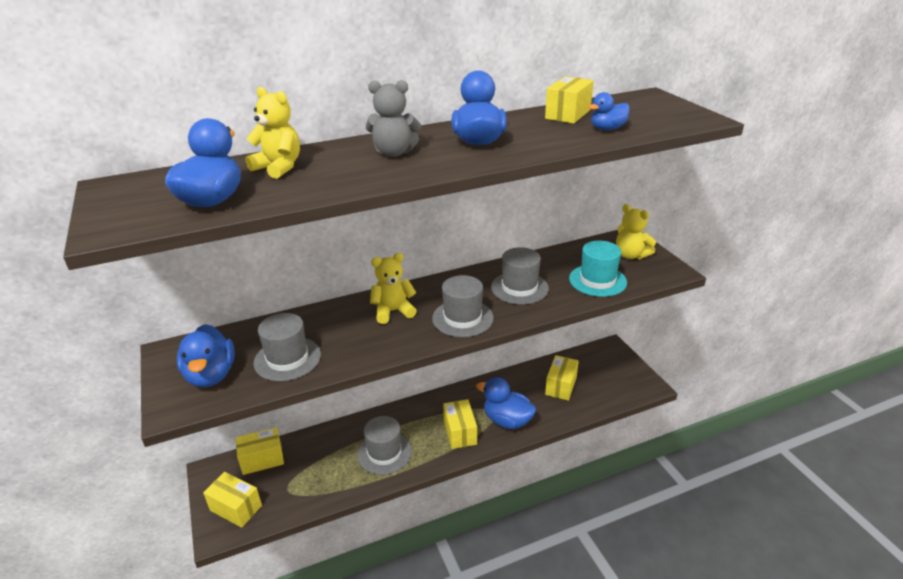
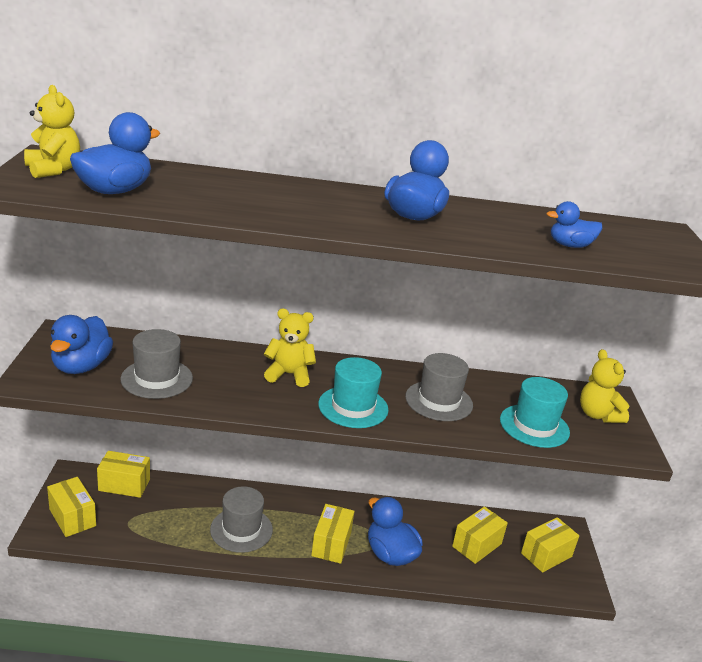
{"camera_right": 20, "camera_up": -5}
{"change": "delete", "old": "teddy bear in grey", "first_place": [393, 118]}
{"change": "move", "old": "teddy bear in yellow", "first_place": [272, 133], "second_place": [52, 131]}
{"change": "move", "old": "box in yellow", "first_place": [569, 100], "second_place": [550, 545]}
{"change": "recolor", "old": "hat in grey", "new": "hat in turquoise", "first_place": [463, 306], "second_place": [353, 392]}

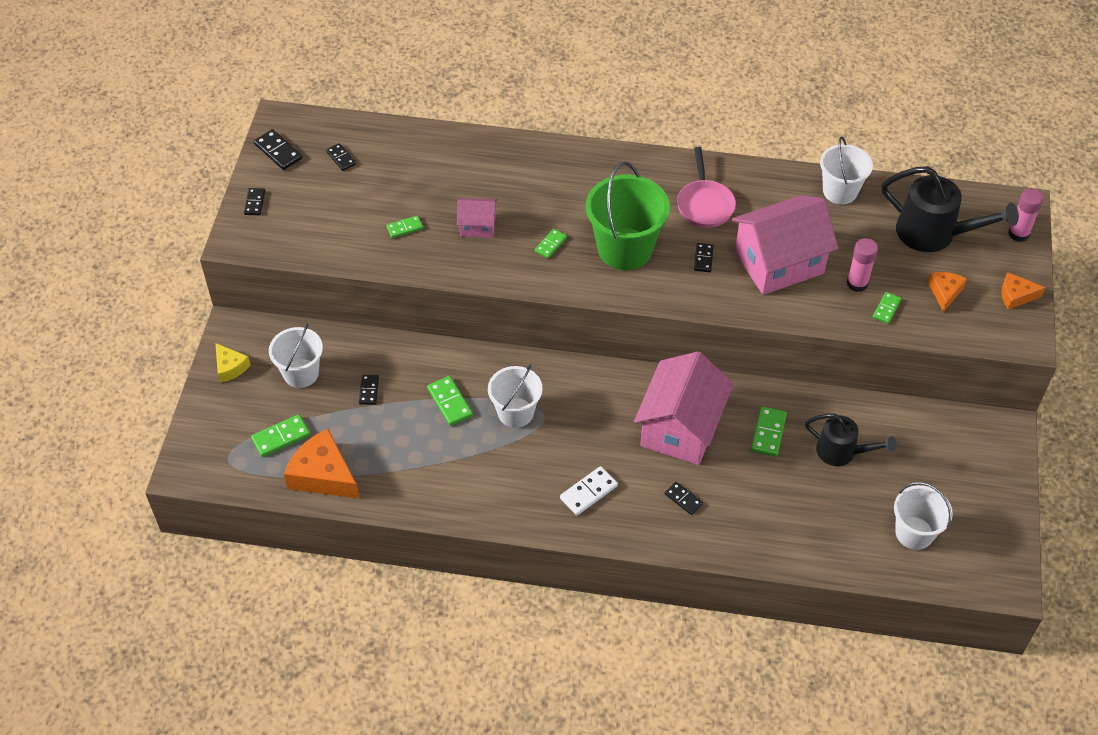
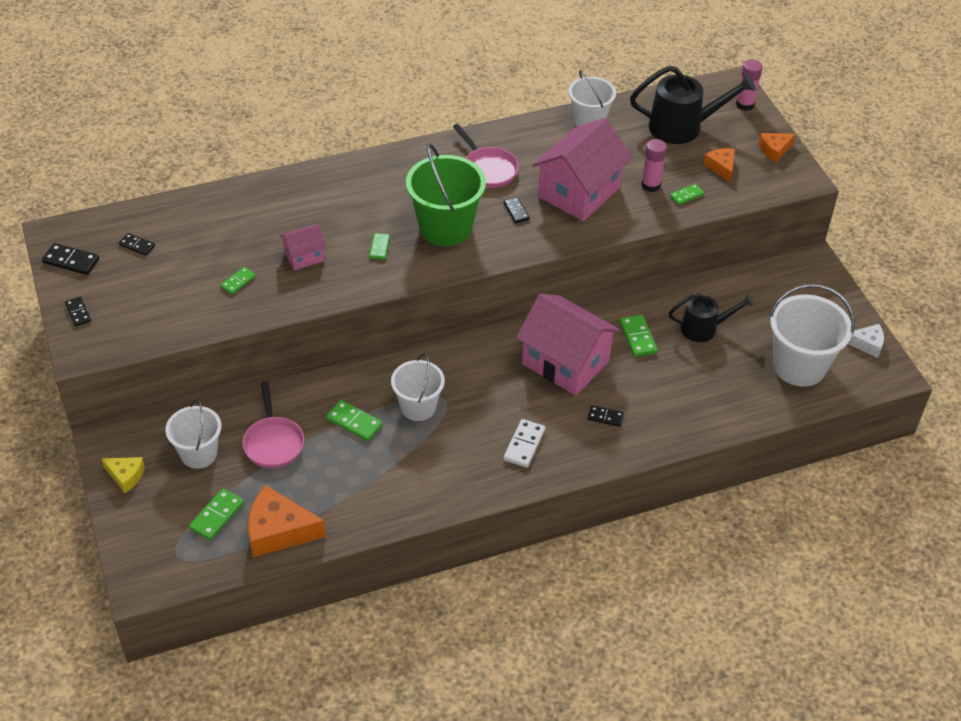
{"camera_right": -30, "camera_up": -5}
{"change": "insert", "new": "cheese in white", "second_place": [866, 341]}
{"change": "replace", "old": "domino in black", "new": "pan in pink", "first_place": [369, 390], "second_place": [273, 424]}
{"change": "rotate", "old": "house in pink", "first_place": [684, 408], "second_place": [568, 344], "degrees": -45}
{"change": "rotate", "old": "domino in green", "first_place": [887, 308], "second_place": [687, 194], "degrees": 60}
{"change": "resize", "old": "bucket in white", "first_place": [923, 516], "second_place": [812, 335], "factor": 1.54}

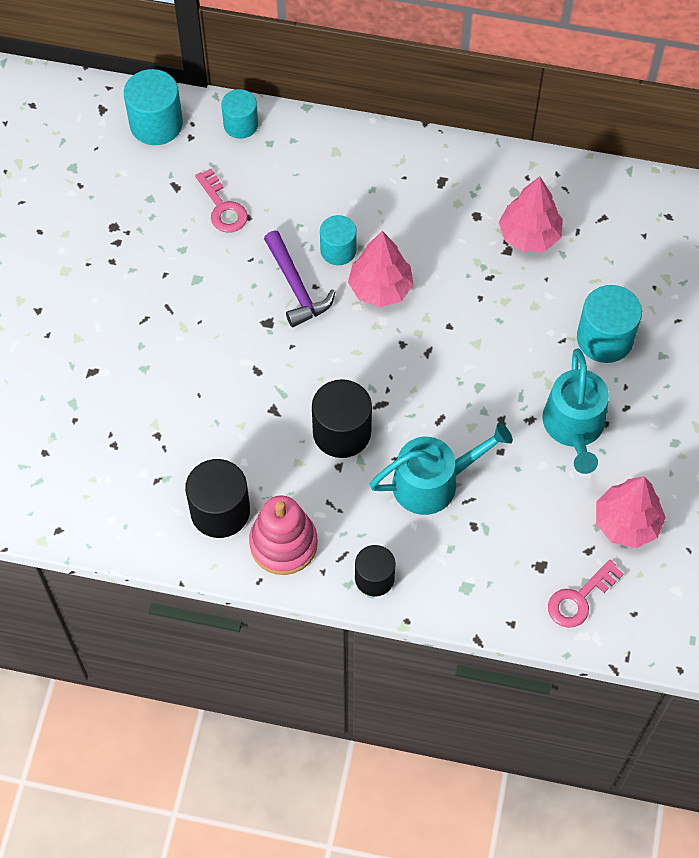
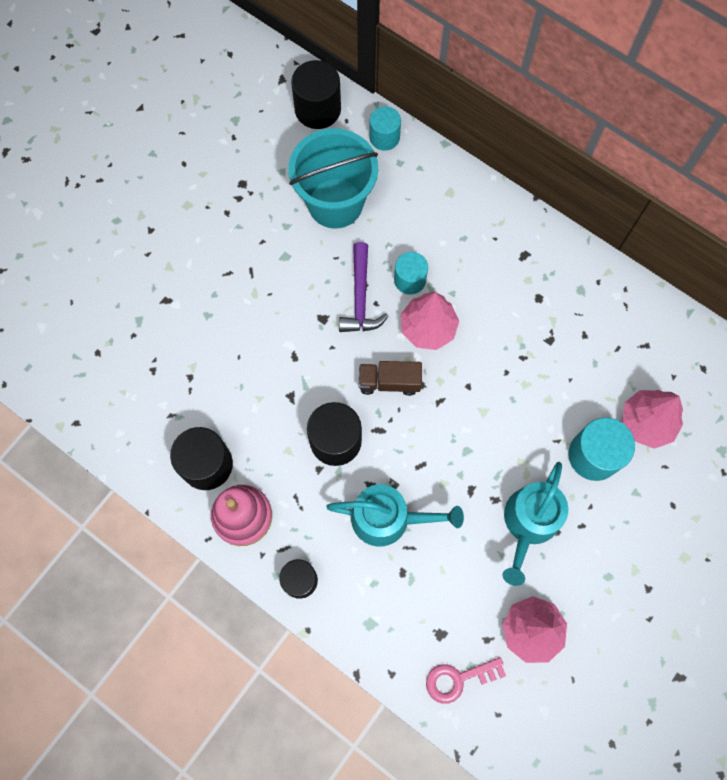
{"camera_right": 25, "camera_up": 10}
{"change": "insert", "new": "truck in brown", "second_place": [390, 378]}
{"change": "move", "old": "tree in pink", "first_place": [531, 214], "second_place": [652, 419]}
{"change": "replace", "old": "key in pink", "new": "bucket in turquoise", "first_place": [221, 201], "second_place": [333, 178]}
{"change": "recolor", "old": "cylinder in turquoise", "new": "cylinder in black", "first_place": [153, 107], "second_place": [316, 94]}

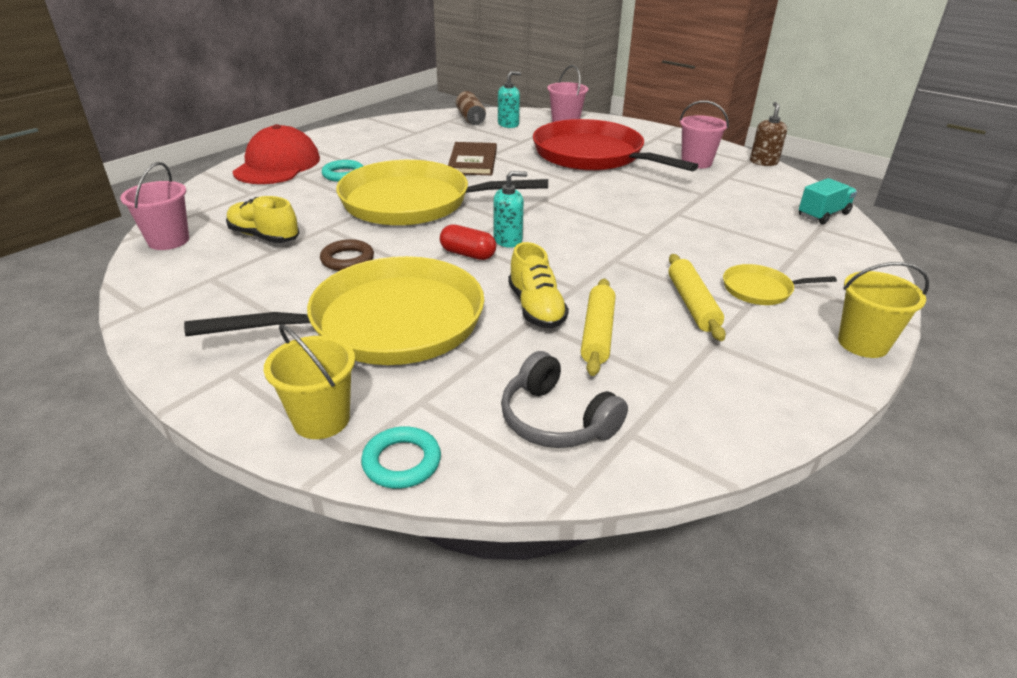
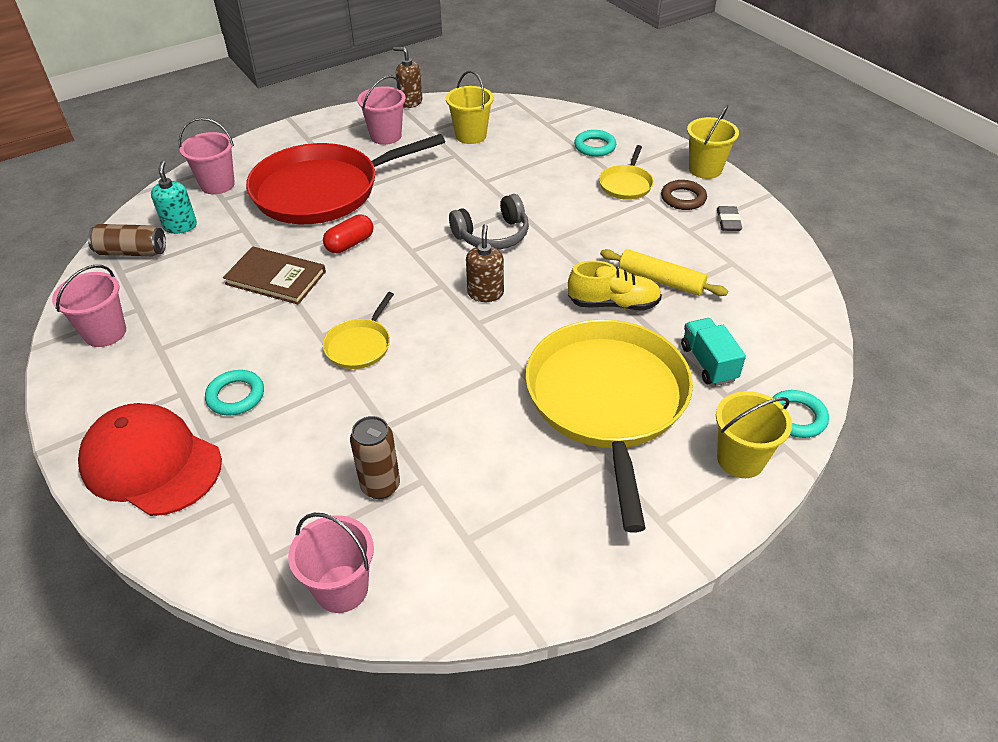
{"camera_right": -70, "camera_up": 10}
{"change": "delete", "old": "rolling pin in yellow", "first_place": [697, 297]}
{"change": "insert", "new": "bucket in pink", "second_place": [89, 306]}
{"change": "insert", "new": "bucket in yellow", "second_place": [470, 107]}
{"change": "insert", "new": "ring in turquoise", "second_place": [595, 143]}
{"change": "insert", "new": "eraser in grey", "second_place": [729, 218]}
{"change": "move", "old": "ring in brown", "first_place": [347, 255], "second_place": [684, 195]}
{"change": "move", "old": "capsule in red", "first_place": [468, 242], "second_place": [348, 234]}
{"change": "move", "old": "headphones in grey", "first_place": [564, 399], "second_place": [489, 222]}
{"change": "move", "old": "truck in turquoise", "first_place": [828, 201], "second_place": [713, 352]}
{"change": "replace", "old": "shoe in yellow", "new": "can in brown", "first_place": [262, 219], "second_place": [375, 457]}
{"change": "recolor", "old": "soap dispenser in turquoise", "new": "soap dispenser in brown", "first_place": [510, 209], "second_place": [485, 263]}
{"change": "resize", "old": "pan in yellow", "first_place": [442, 193], "second_place": [358, 330], "factor": 0.43}

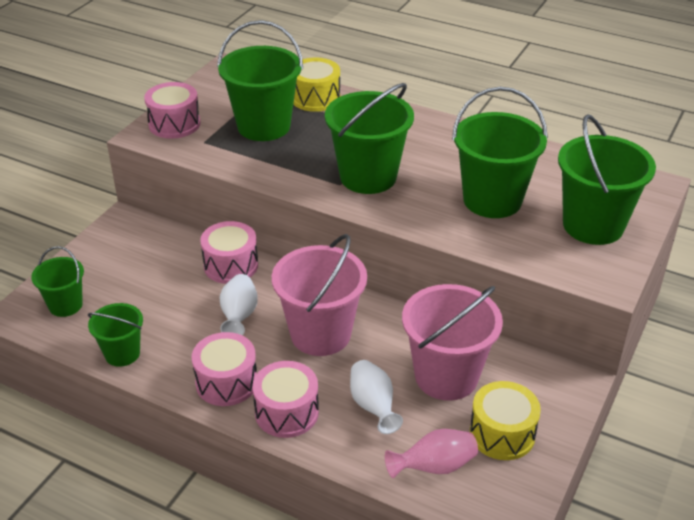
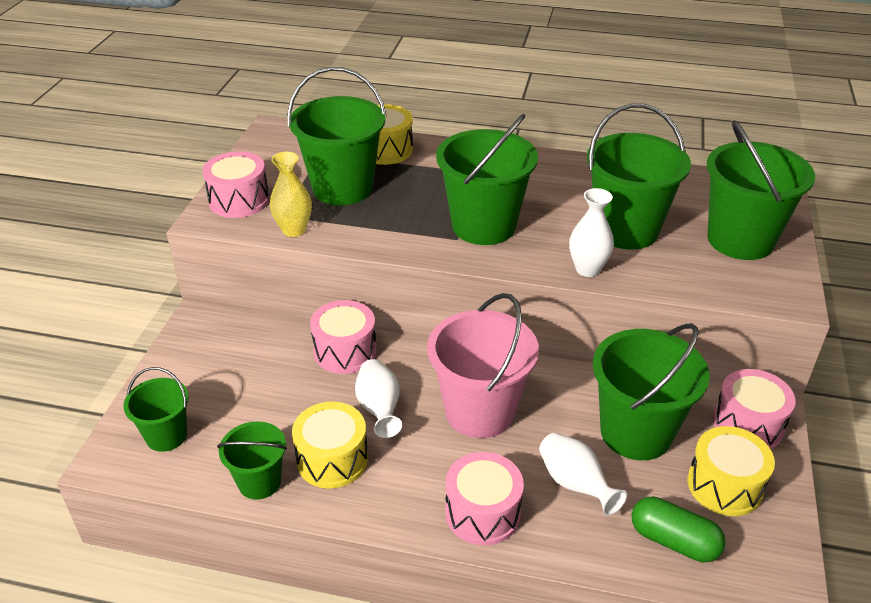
{"camera_right": -15, "camera_up": 0}
{"change": "insert", "new": "vase in yellow", "second_place": [291, 194]}
{"change": "insert", "new": "drum in yellow", "second_place": [330, 445]}
{"change": "insert", "new": "vase in white", "second_place": [591, 232]}
{"change": "move", "old": "drum in pink", "first_place": [224, 369], "second_place": [754, 409]}
{"change": "replace", "old": "vase in pink", "new": "capsule in green", "first_place": [431, 453], "second_place": [679, 529]}
{"change": "recolor", "old": "bucket in pink", "new": "bucket in green", "first_place": [452, 342], "second_place": [651, 391]}

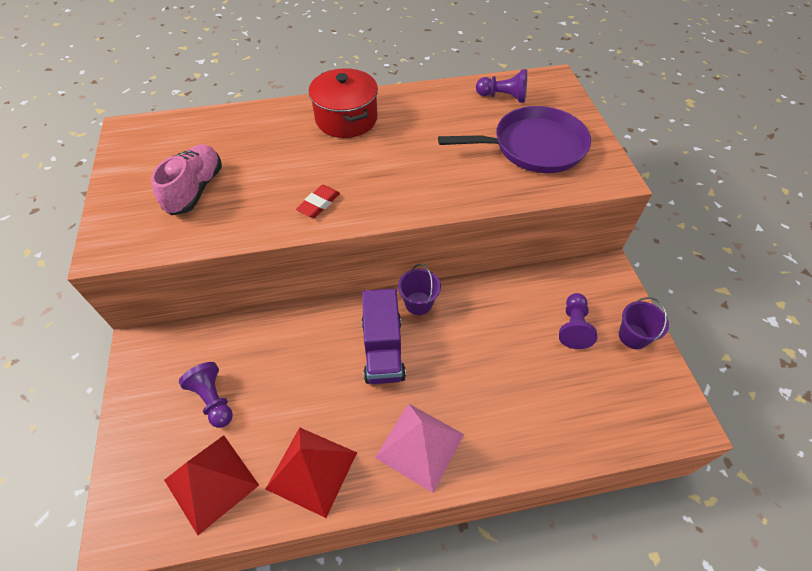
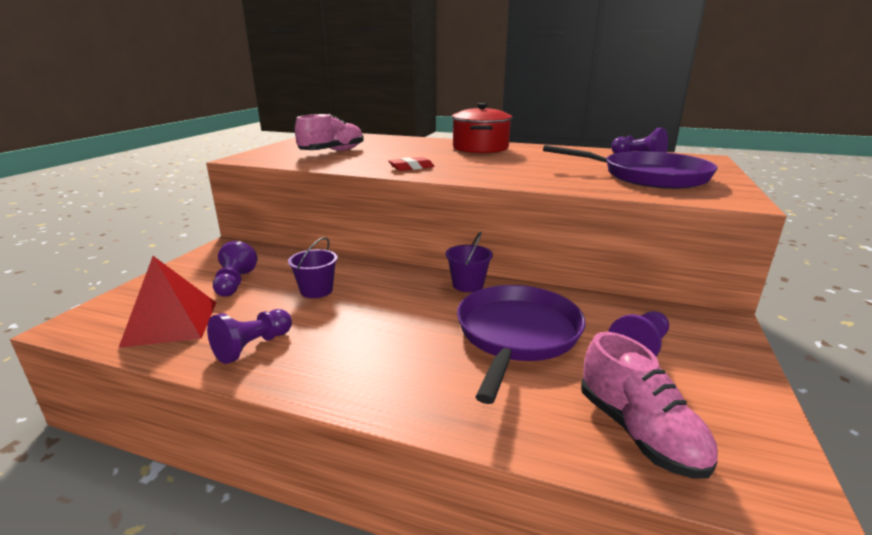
{"camera_right": 30, "camera_up": -30}
{"change": "delete", "old": "truck in purple", "first_place": [384, 336]}
{"change": "delete", "old": "pyramid in pink", "first_place": [419, 448]}
{"change": "insert", "new": "pan in purple", "second_place": [521, 344]}
{"change": "insert", "new": "shoe in pink", "second_place": [649, 405]}
{"change": "move", "old": "bucket in purple", "first_place": [644, 323], "second_place": [313, 267]}
{"change": "replace", "old": "pyramid in red", "new": "pawn in purple", "first_place": [311, 472], "second_place": [249, 336]}

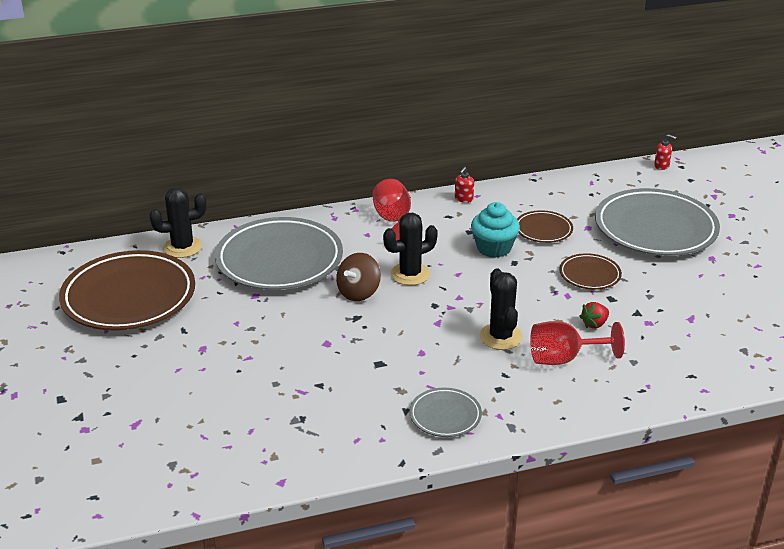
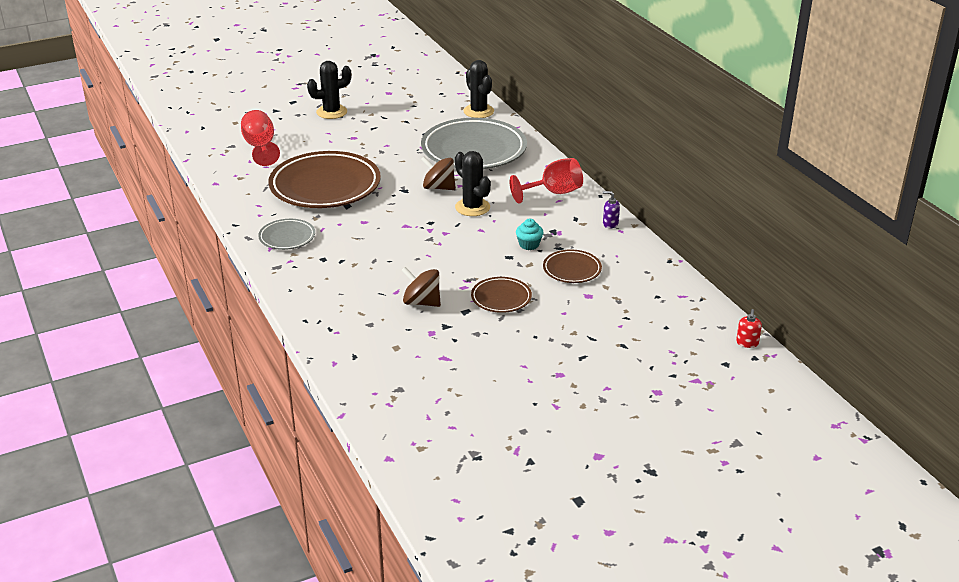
{"camera_right": 80, "camera_up": 0}
{"change": "delete", "old": "plate in grey", "first_place": [657, 222]}
{"change": "move", "old": "plate in brown", "first_place": [127, 290], "second_place": [324, 179]}
{"change": "move", "old": "cactus in black", "first_place": [501, 309], "second_place": [329, 90]}
{"change": "move", "old": "goblet in red", "first_place": [577, 343], "second_place": [260, 138]}
{"change": "replace", "old": "strawberry in red", "new": "spinning top in brown", "first_place": [594, 315], "second_place": [421, 287]}
{"change": "recolor", "old": "soap dispenser in red", "new": "soap dispenser in purple", "first_place": [464, 185], "second_place": [611, 209]}
{"change": "resize", "old": "cupcake in turquoise", "first_place": [495, 230], "second_place": [530, 234], "factor": 0.6}

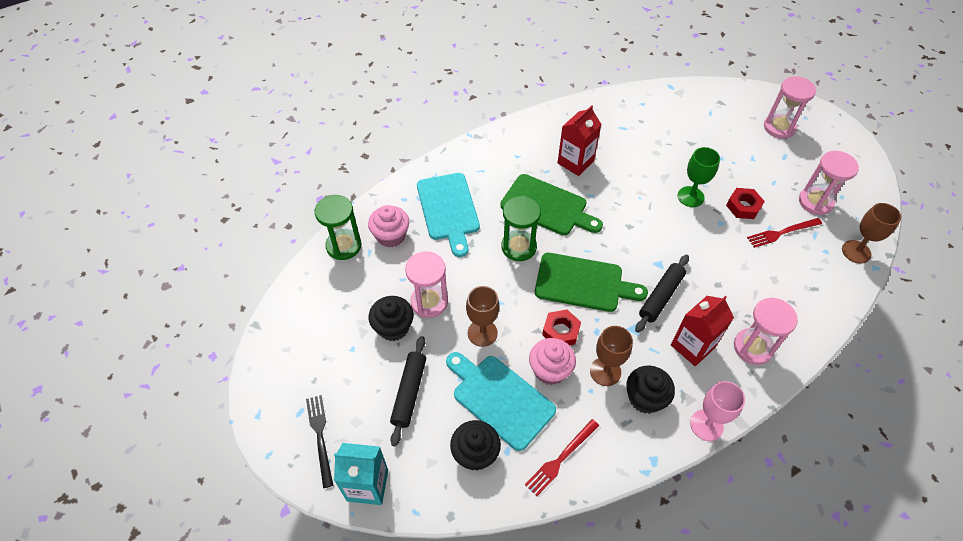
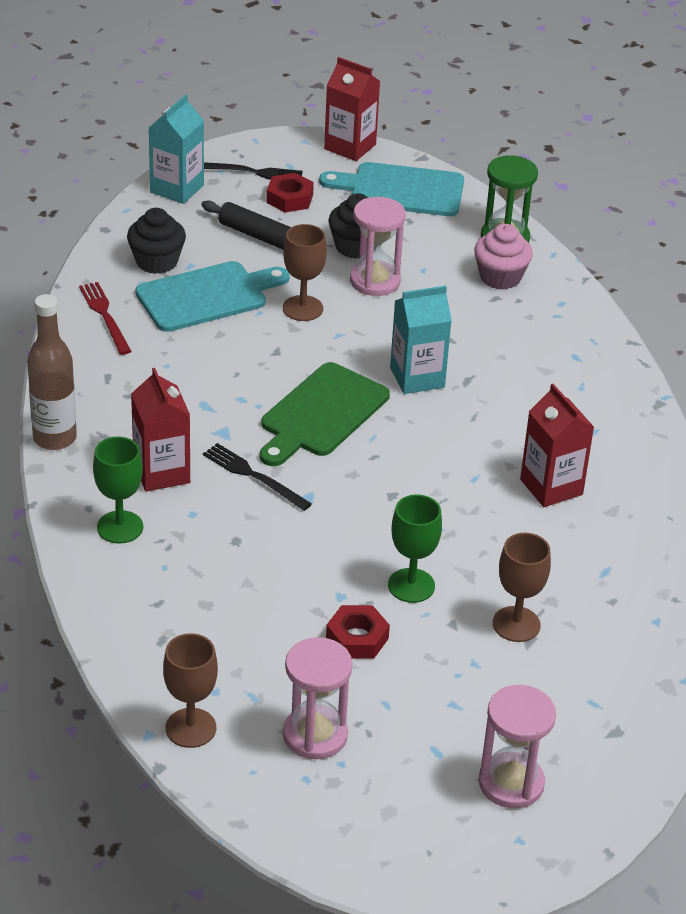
{"camera_right": 110, "camera_up": -15}
{"change": "delete", "old": "cutting board in green", "first_place": [552, 204]}
{"change": "delete", "old": "cupcake in pink", "first_place": [552, 361]}
{"change": "delete", "old": "cupcake in black", "first_place": [650, 389]}
{"change": "delete", "old": "fork in red", "first_place": [784, 233]}
{"change": "insert", "new": "carton in red", "second_place": [352, 109]}
{"change": "move", "old": "cutting board in turquoise", "first_place": [448, 215], "second_place": [391, 189]}
{"change": "move", "old": "nut in red", "first_place": [561, 327], "second_place": [290, 193]}
{"change": "move", "old": "goblet in brown", "first_place": [611, 356], "second_place": [522, 587]}
{"change": "replace", "old": "hourglass in green", "new": "carton in turquoise", "first_place": [521, 228], "second_place": [421, 340]}
{"change": "replace", "old": "rolling pin in black", "new": "fork in black", "first_place": [662, 294], "second_place": [257, 477]}
{"change": "replace", "old": "goblet in pink", "new": "bottle in brown", "first_place": [717, 411], "second_place": [52, 372]}
{"change": "replace", "old": "hourglass in pink", "new": "goblet in green", "first_place": [766, 331], "second_place": [118, 490]}

